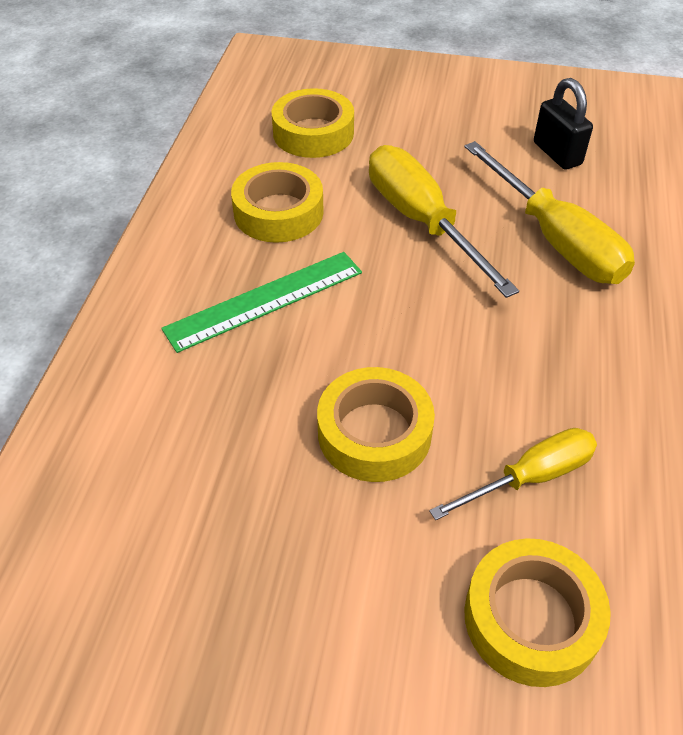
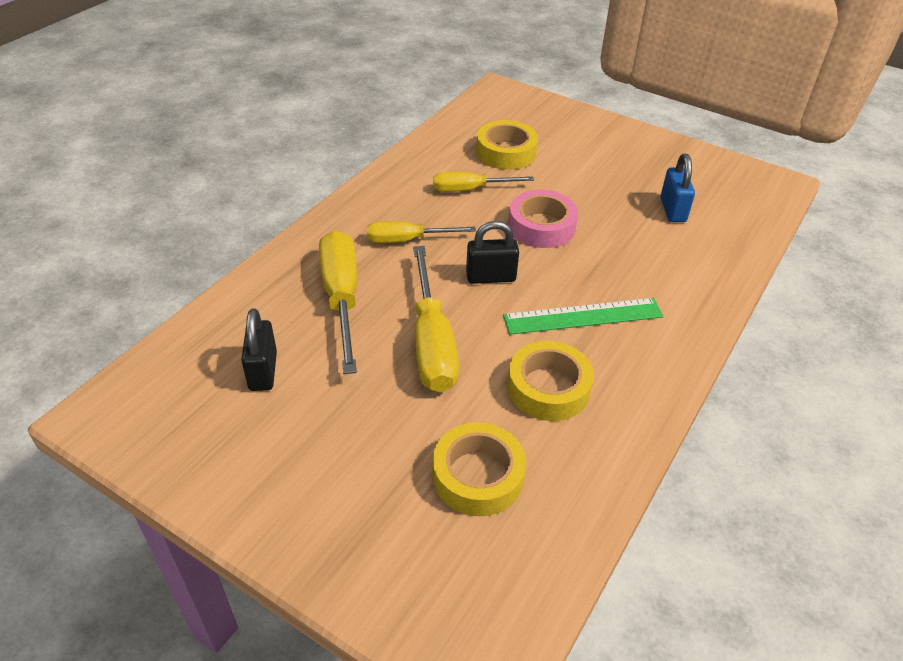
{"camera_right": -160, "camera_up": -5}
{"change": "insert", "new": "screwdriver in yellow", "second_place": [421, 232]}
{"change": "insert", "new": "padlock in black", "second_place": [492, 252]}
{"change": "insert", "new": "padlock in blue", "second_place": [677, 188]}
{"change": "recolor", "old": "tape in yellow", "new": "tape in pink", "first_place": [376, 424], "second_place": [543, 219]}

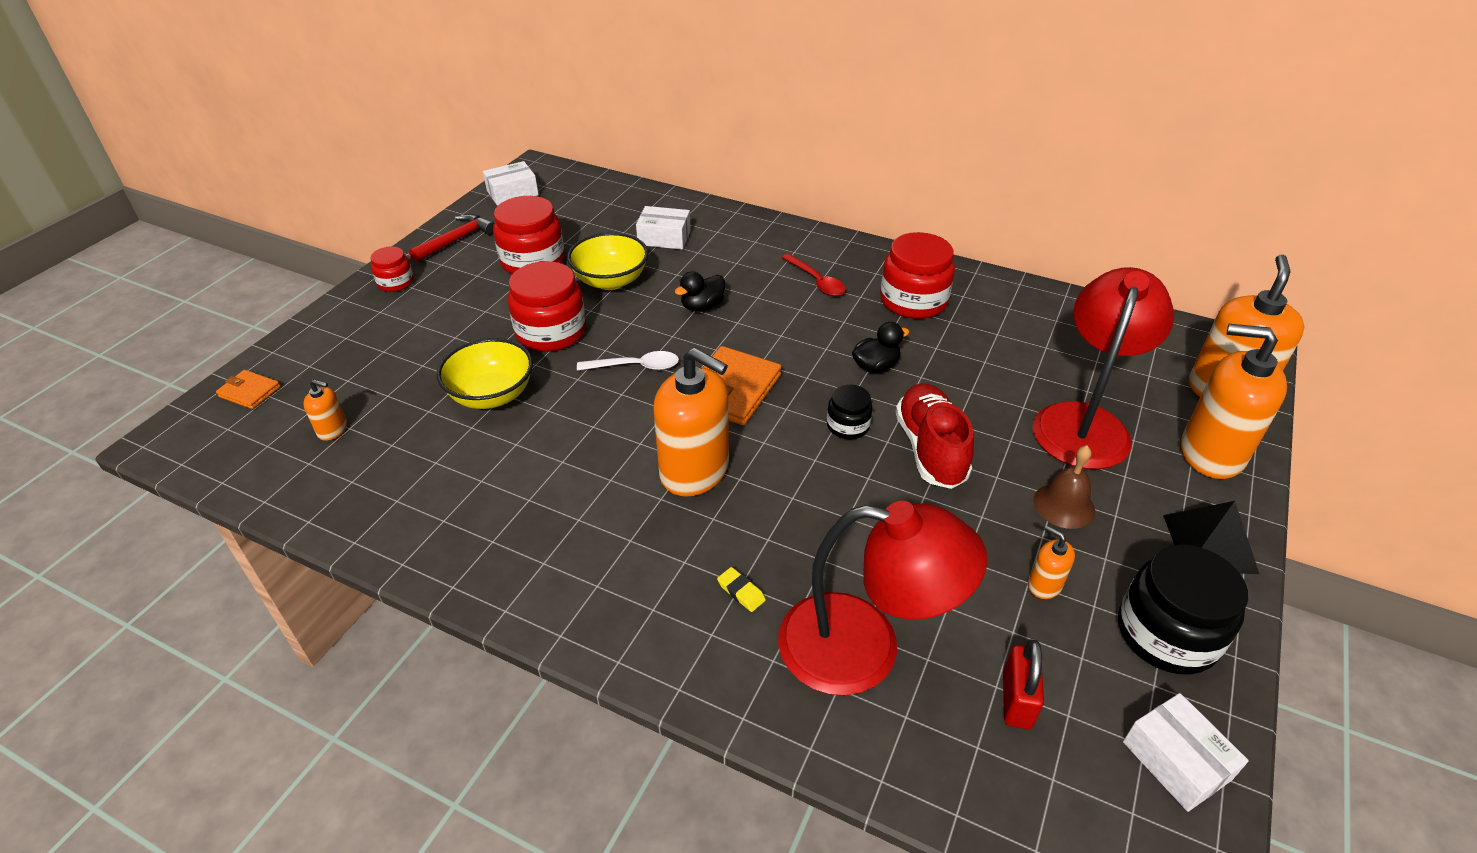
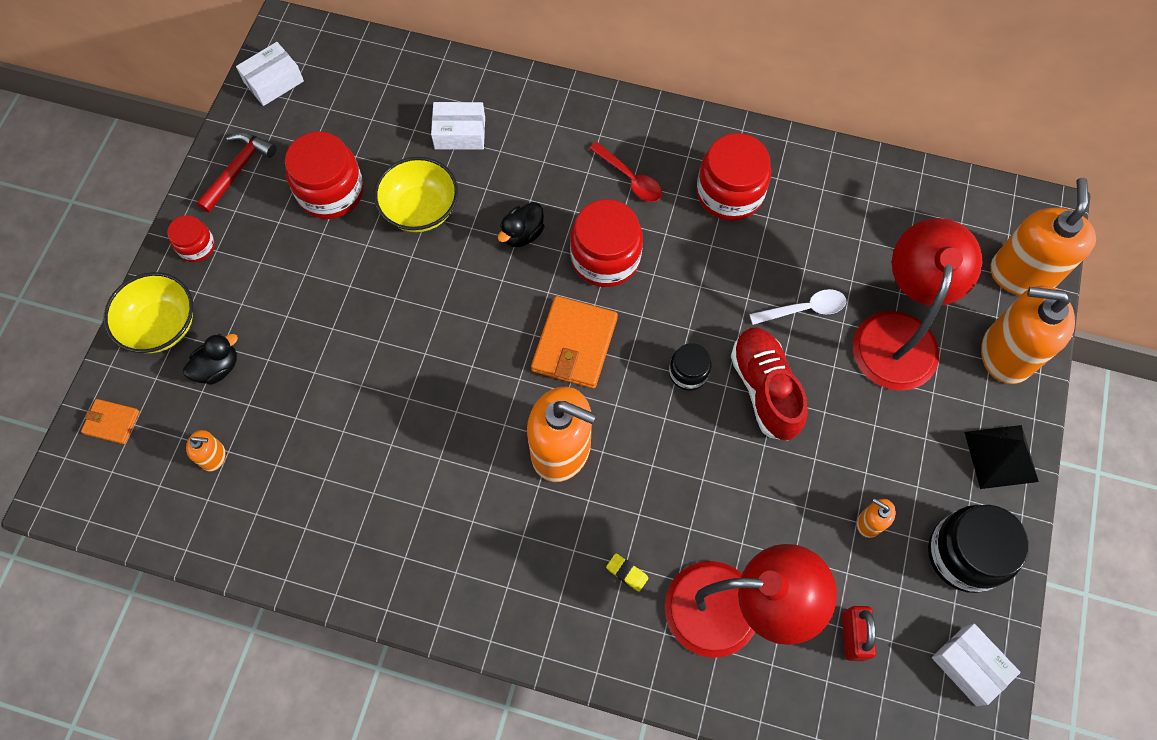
{"camera_right": -10, "camera_up": 25}
{"change": "delete", "old": "bell in brown", "first_place": [1064, 487]}
{"change": "move", "old": "bowl in yellow", "first_place": [485, 373], "second_place": [148, 312]}
{"change": "move", "old": "jar in red", "first_place": [547, 306], "second_place": [606, 243]}
{"change": "move", "old": "spoon in white", "first_place": [628, 361], "second_place": [797, 307]}
{"change": "move", "old": "duck in black", "first_place": [880, 347], "second_place": [210, 359]}

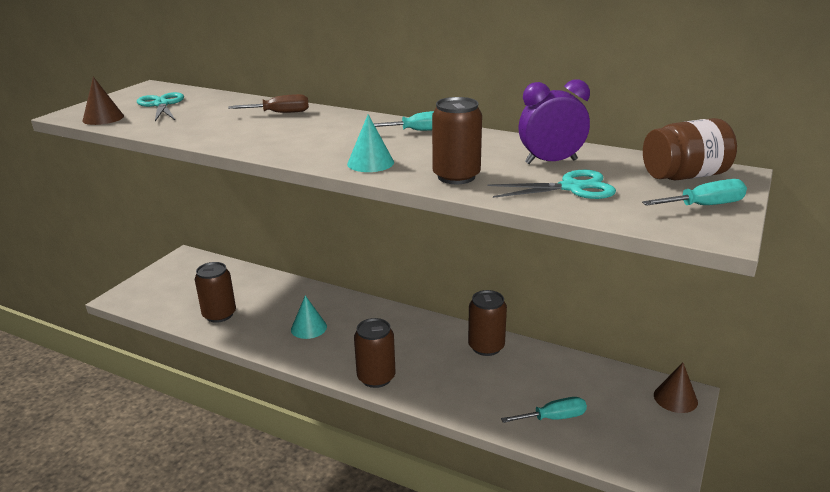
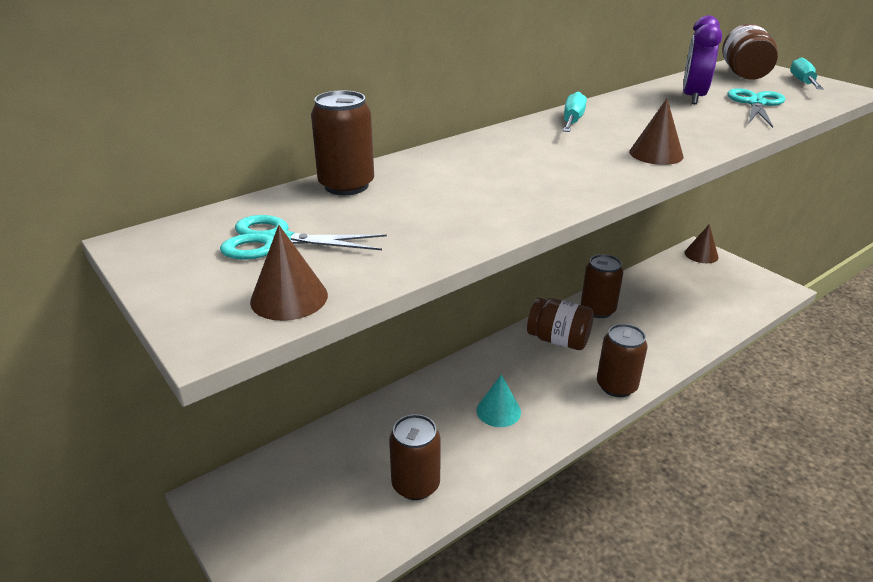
{"camera_right": -65, "camera_up": 5}
{"change": "delete", "old": "screwdriver in brown", "first_place": [268, 103]}
{"change": "delete", "old": "screwdriver in turquoise", "first_place": [544, 410]}
{"change": "insert", "new": "jar in brown", "second_place": [560, 324]}
{"change": "move", "old": "can in brown", "first_place": [457, 140], "second_place": [342, 142]}
{"change": "recolor", "old": "cone in turquoise", "new": "cone in brown", "first_place": [370, 143], "second_place": [656, 131]}

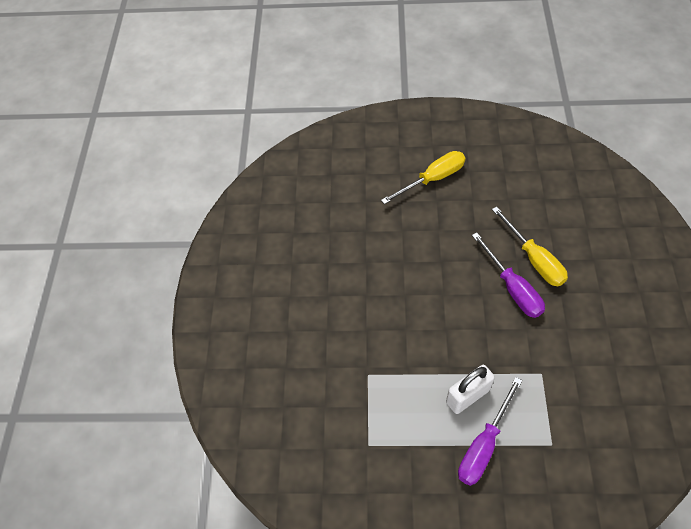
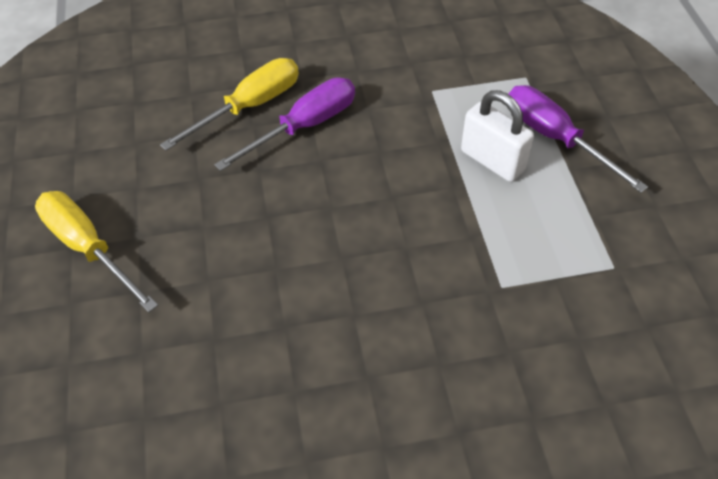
{"camera_right": -105, "camera_up": -5}
{"change": "rotate", "old": "screwdriver in purple", "first_place": [490, 431], "second_place": [578, 139], "degrees": -150}

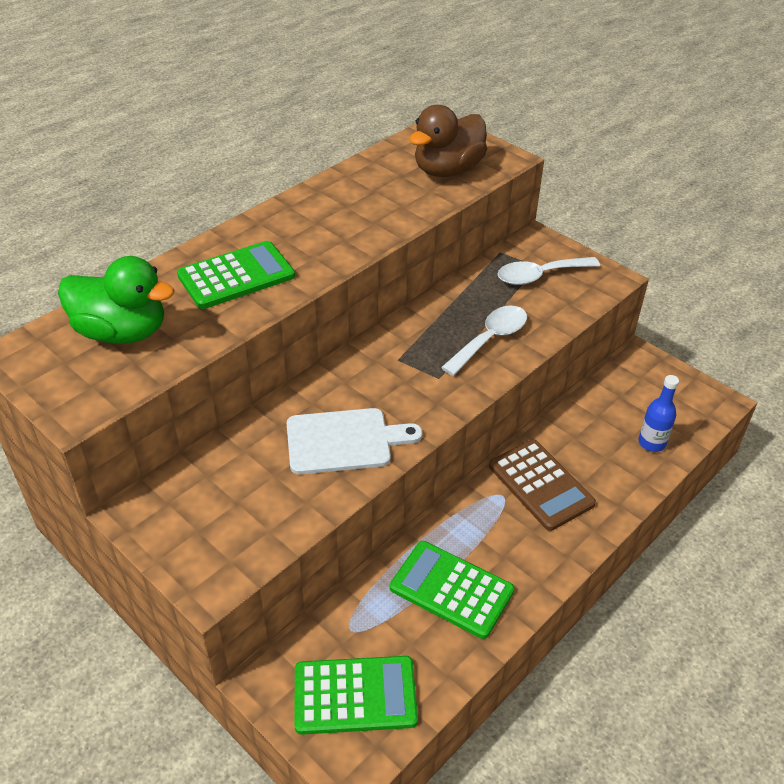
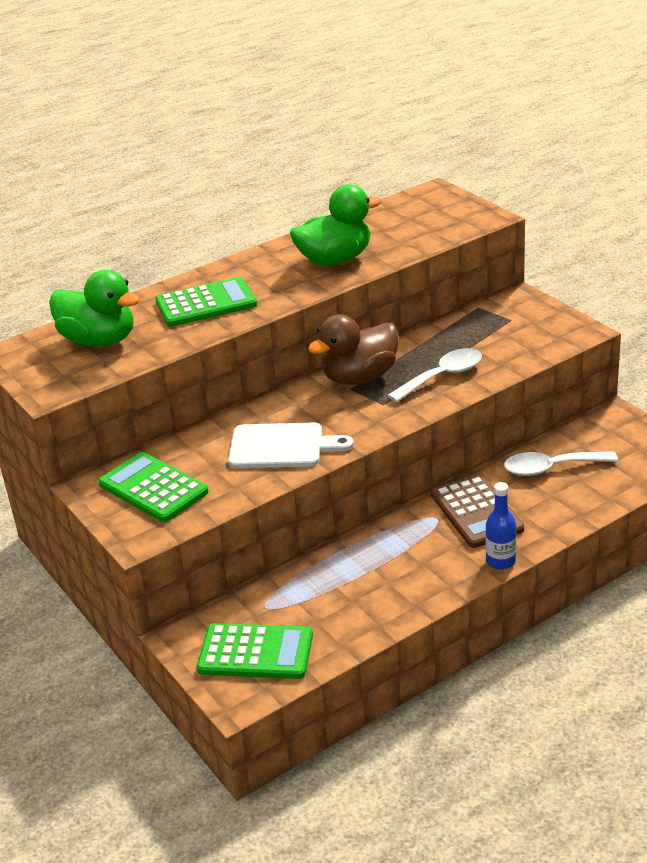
{"camera_right": 15, "camera_up": -10}
{"change": "insert", "new": "duck in green", "second_place": [335, 225]}
{"change": "move", "old": "calculator in green", "first_place": [452, 590], "second_place": [153, 487]}
{"change": "move", "old": "duck in brown", "first_place": [448, 141], "second_place": [353, 349]}
{"change": "move", "old": "spoon in white", "first_place": [548, 271], "second_place": [561, 463]}
{"change": "move", "old": "bottle in blue", "first_place": [658, 413], "second_place": [501, 526]}

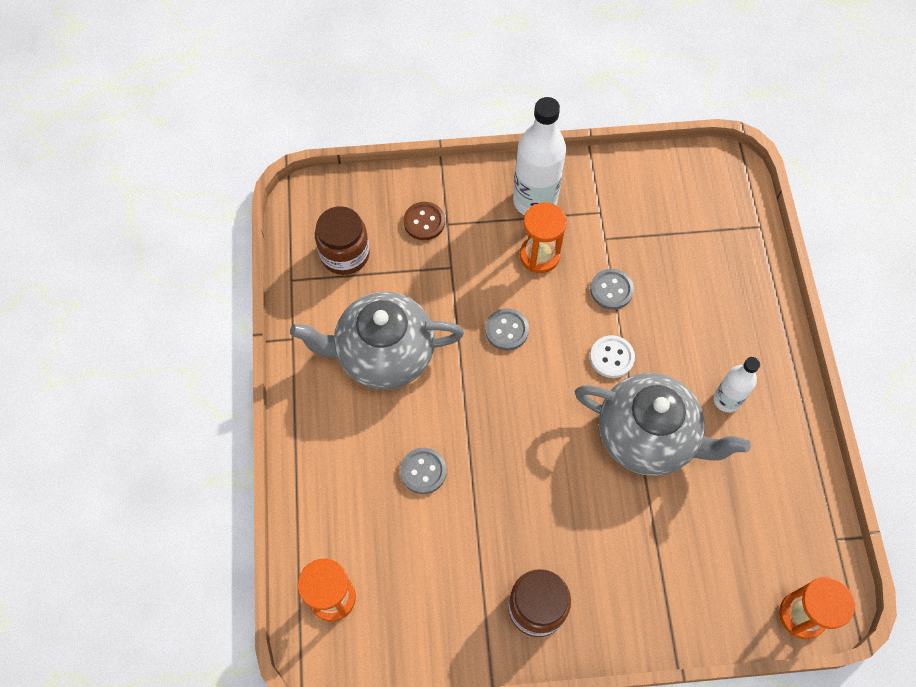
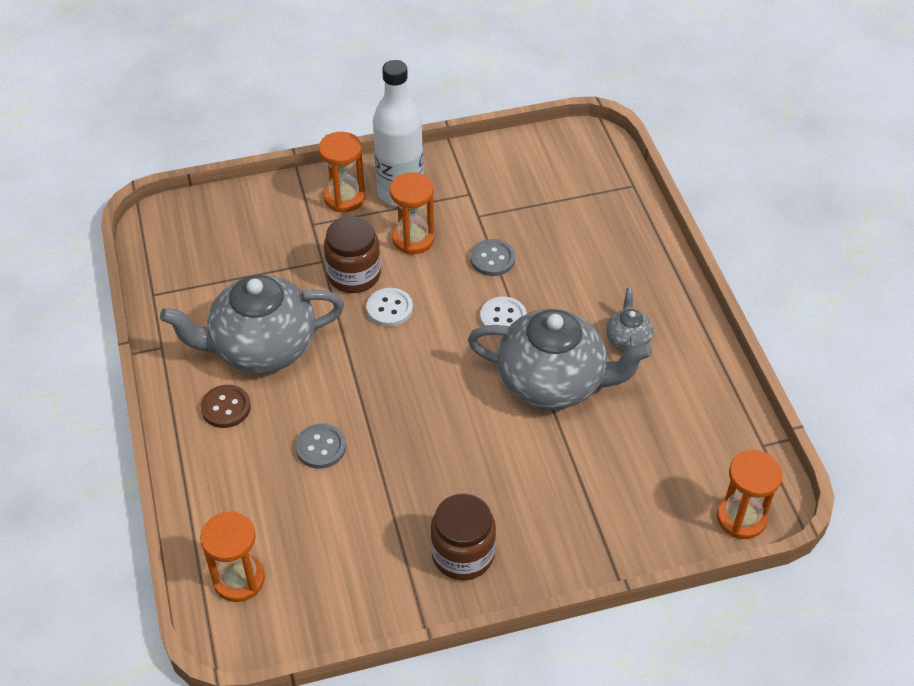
{"camera_right": -10, "camera_up": -15}
{"change": "insert", "new": "hourglass in orange", "second_place": [342, 172]}
{"change": "move", "old": "jar in brown", "first_place": [342, 240], "second_place": [352, 254]}
{"change": "move", "old": "button in brown", "first_place": [424, 221], "second_place": [226, 406]}
{"change": "replace", "old": "bottle in white", "new": "teapot in grey", "first_place": [737, 385], "second_place": [629, 319]}
{"change": "recolor", "old": "button in grey", "new": "button in white", "first_place": [507, 329], "second_place": [389, 307]}

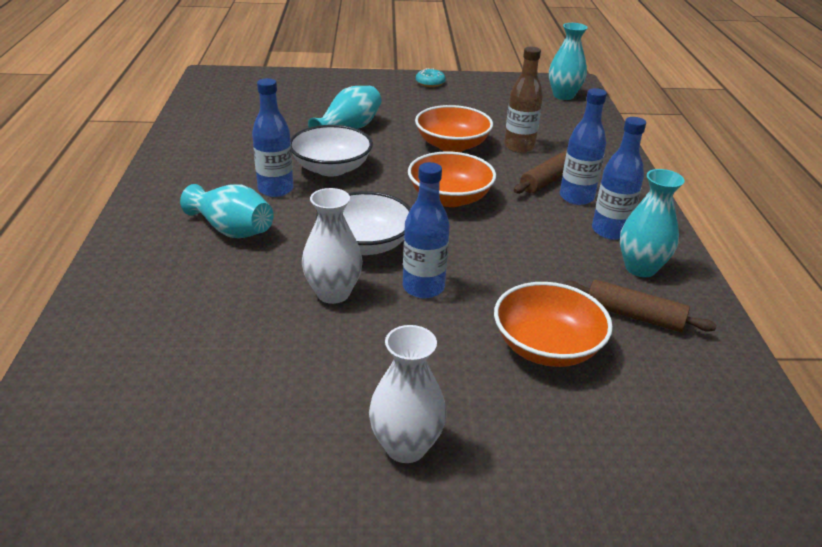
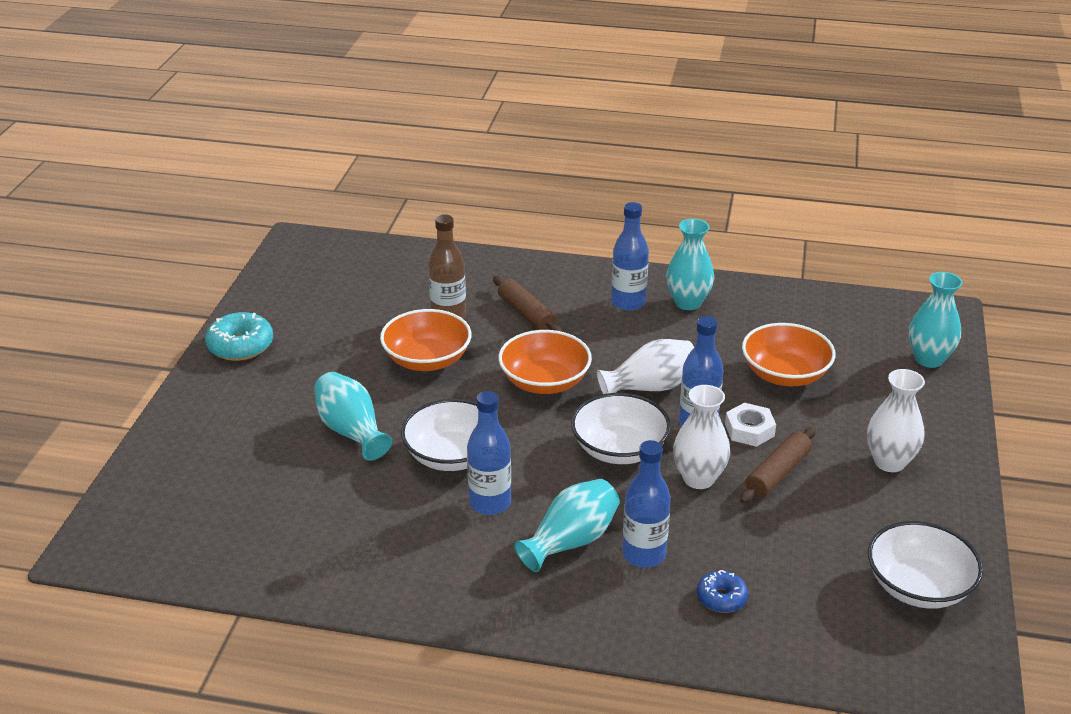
{"camera_right": -75, "camera_up": 0}
{"change": "insert", "new": "vase in white", "second_place": [645, 366]}
{"change": "insert", "new": "donut in blue", "second_place": [722, 591]}
{"change": "insert", "new": "nut in white", "second_place": [750, 425]}
{"change": "insert", "new": "bowl in white", "second_place": [925, 565]}
{"change": "move", "old": "vase in turquoise", "first_place": [568, 61], "second_place": [936, 320]}
{"change": "move", "old": "bottle in blue", "first_place": [583, 146], "second_place": [646, 504]}
{"change": "move", "old": "rolling pin in brown", "first_place": [640, 305], "second_place": [778, 465]}
{"change": "resize", "old": "donut in turquoise", "first_place": [431, 77], "second_place": [239, 336], "factor": 1.64}

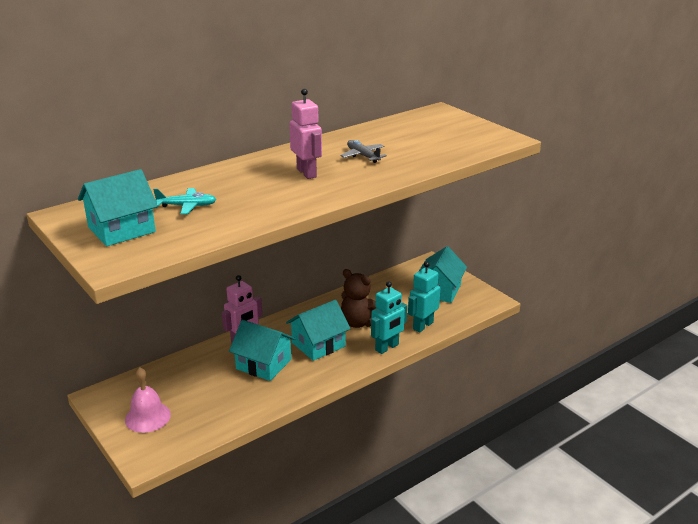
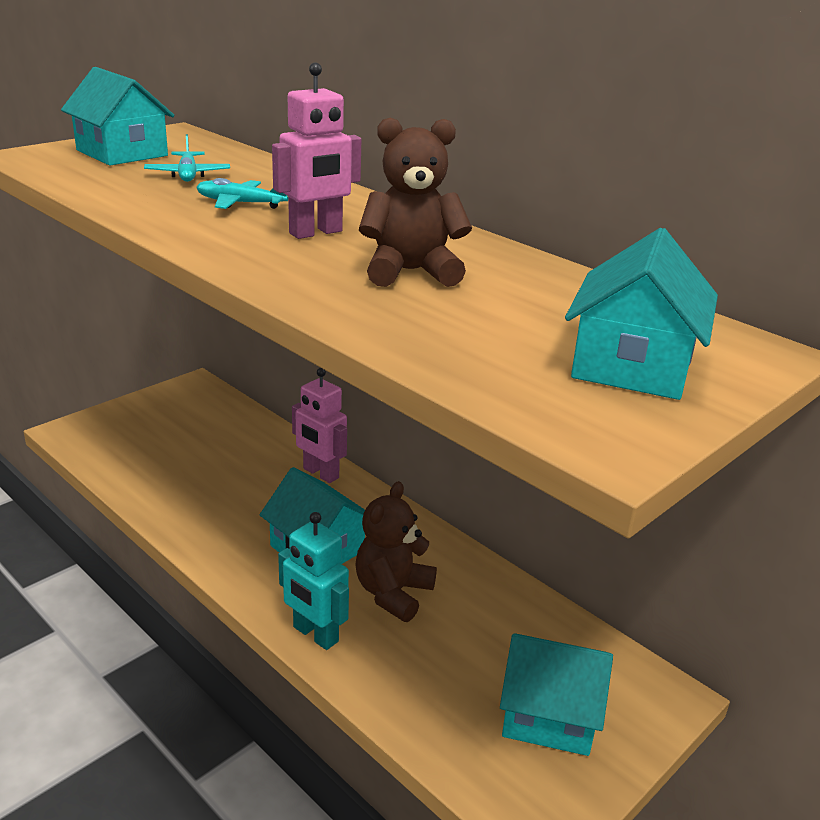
{"camera_right": 80, "camera_up": 0}
{"change": "delete", "old": "bell in pink", "first_place": [148, 400]}
{"change": "delete", "old": "robot in turquoise", "first_place": [424, 297]}
{"change": "insert", "new": "plane in turquoise", "second_place": [242, 193]}
{"change": "move", "old": "house in turquoise", "first_place": [262, 350], "second_place": [641, 314]}
{"change": "replace", "old": "plane in grey", "new": "teddy bear in brown", "first_place": [363, 151], "second_place": [415, 202]}

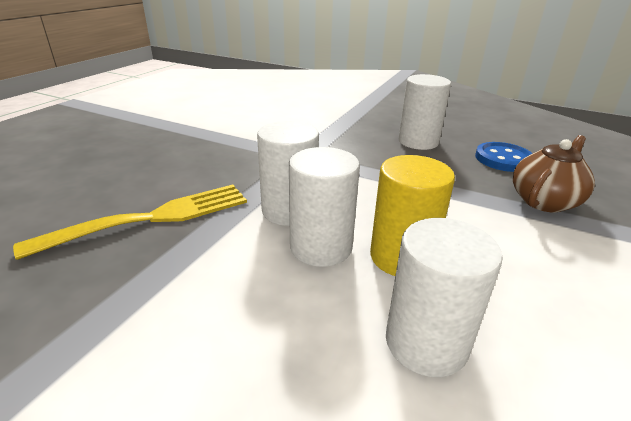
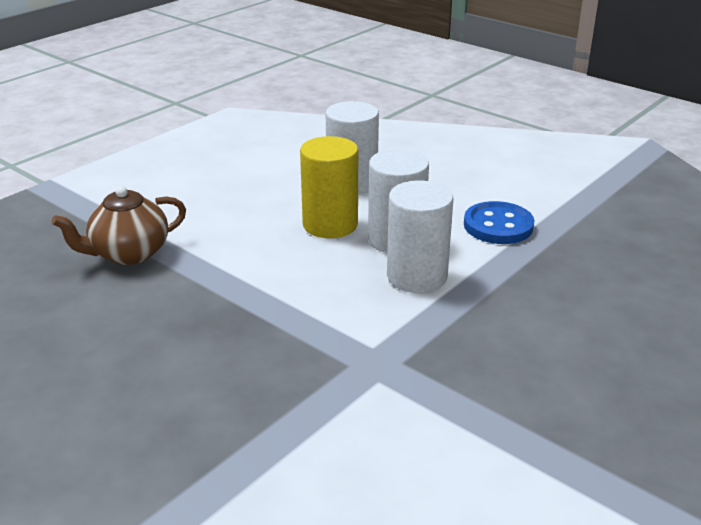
{"camera_right": -165, "camera_up": 0}
{"change": "delete", "old": "fork in yellow", "first_place": [130, 222]}
{"change": "delete", "old": "cylinder in white", "first_place": [424, 112]}
{"change": "move", "old": "button in blue", "first_place": [503, 157], "second_place": [499, 222]}

